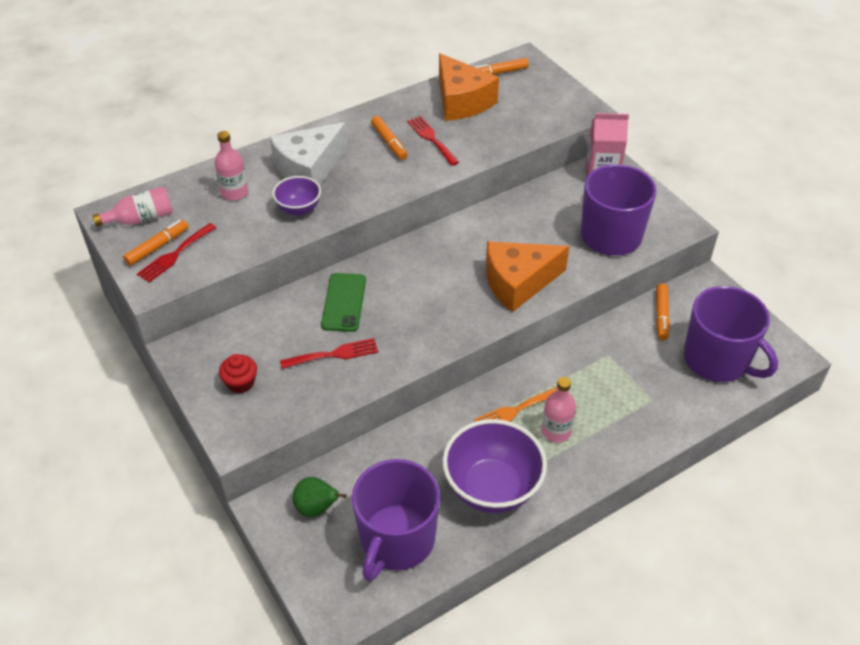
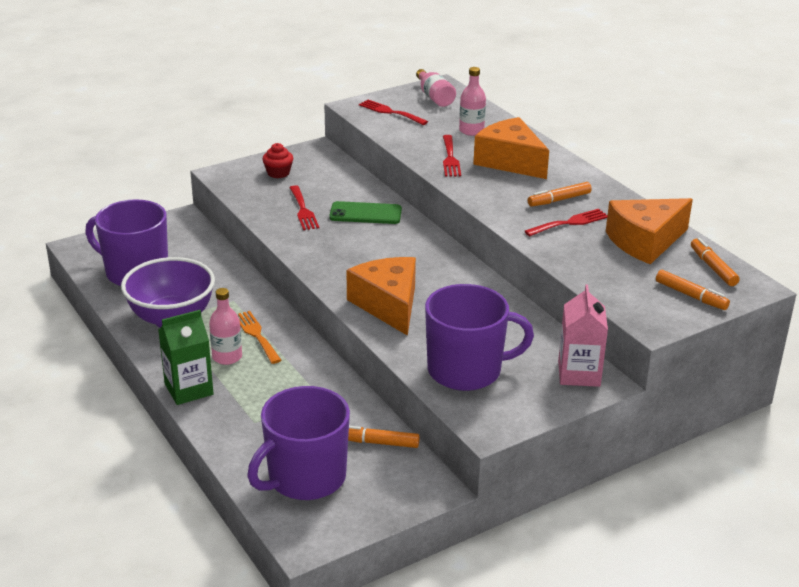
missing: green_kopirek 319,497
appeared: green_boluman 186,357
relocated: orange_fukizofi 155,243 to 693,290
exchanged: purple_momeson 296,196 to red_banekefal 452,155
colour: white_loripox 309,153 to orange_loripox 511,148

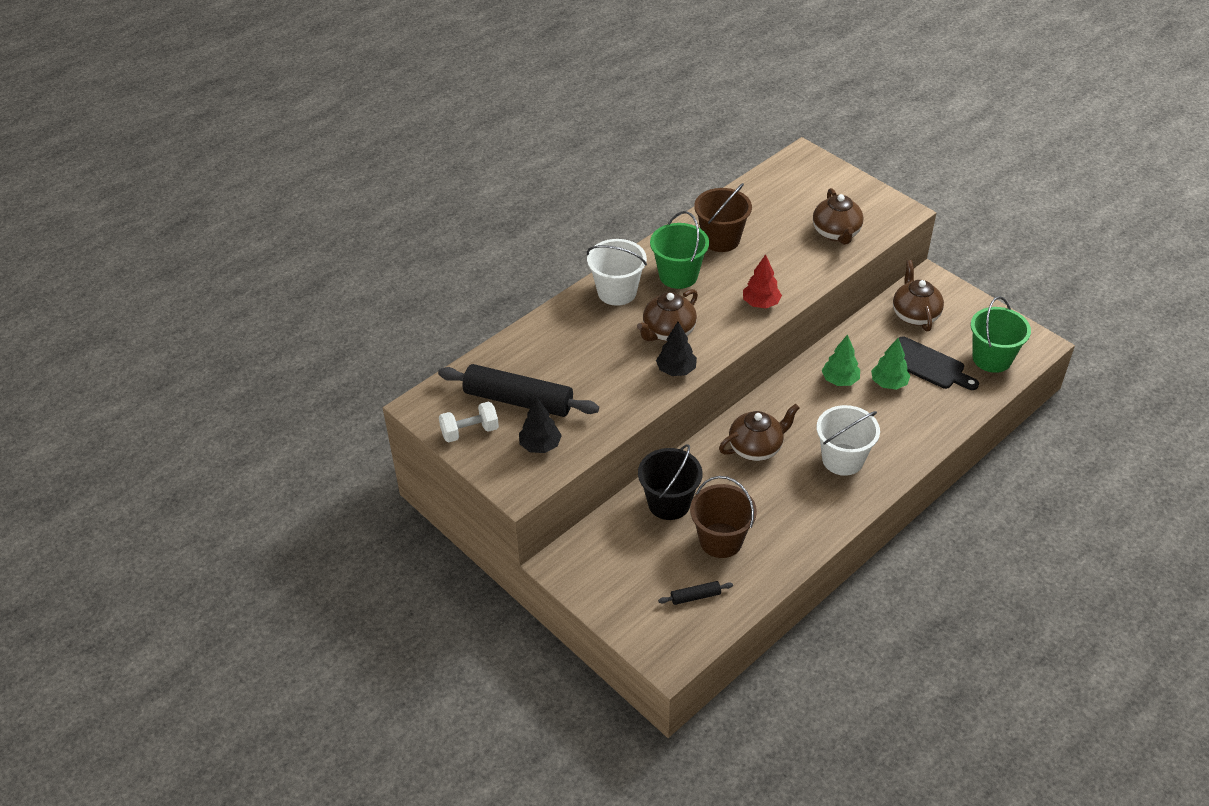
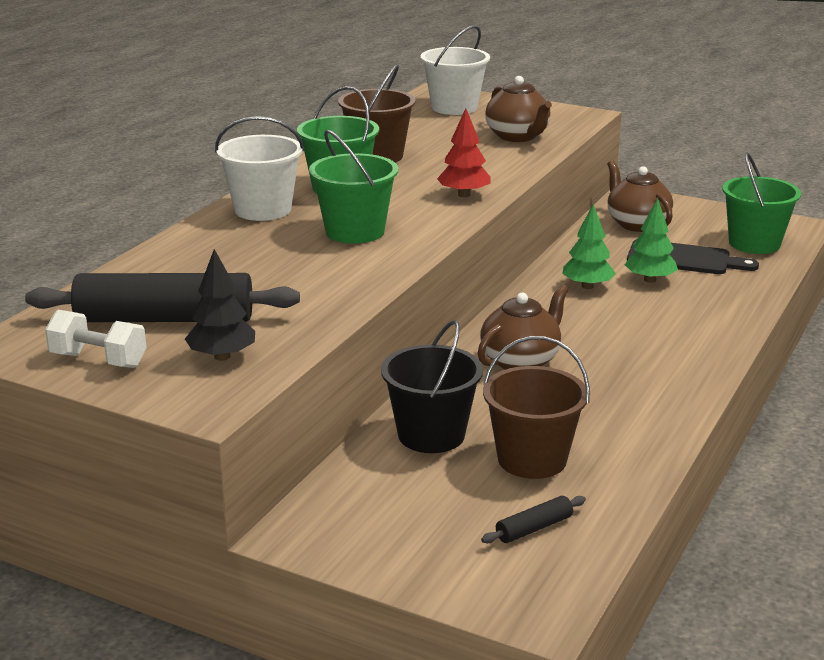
missing: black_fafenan 676,349
relocated: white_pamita 848,440 to 455,70
exchanged: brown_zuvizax 667,315 to green_pamita 353,186
spun: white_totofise 469,421 = 96,339 60 degrees clockwise

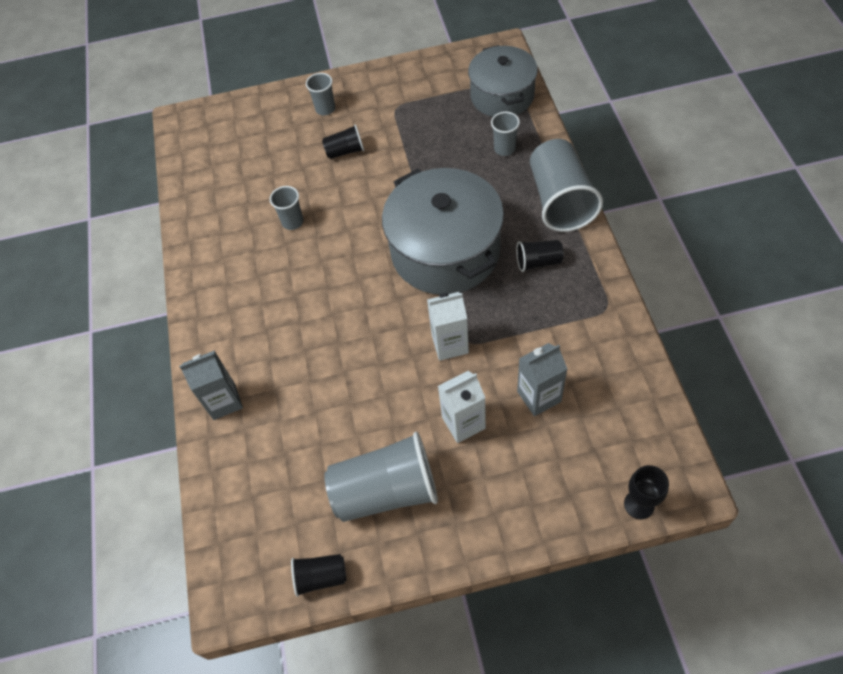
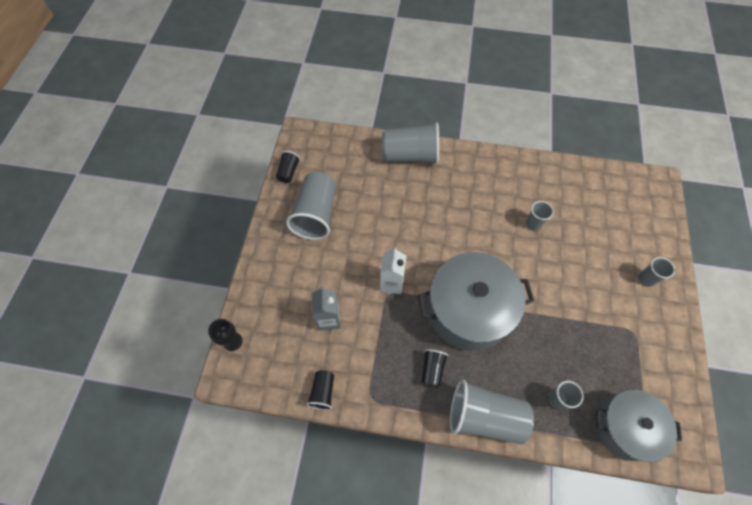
missing: white_boluman 462,407
relocated: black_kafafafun 343,141 to 320,390
exchanged: grey_boluman 211,385 to grey_kafafafun 410,143

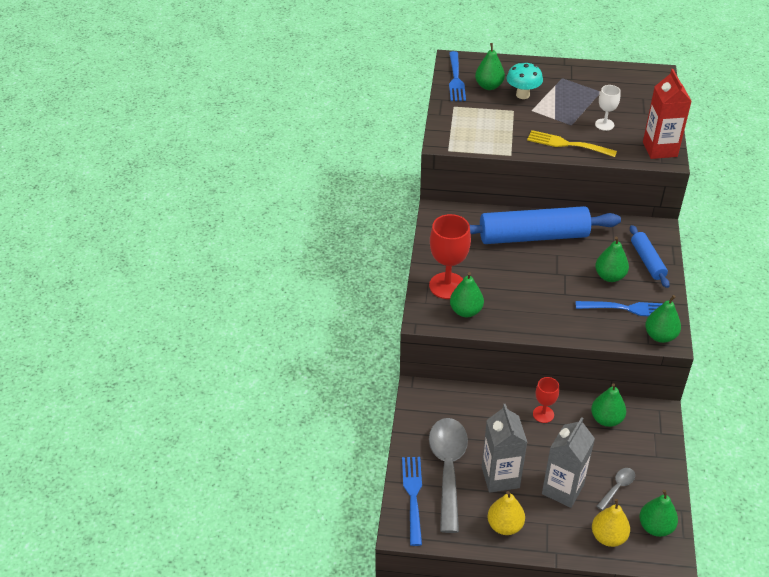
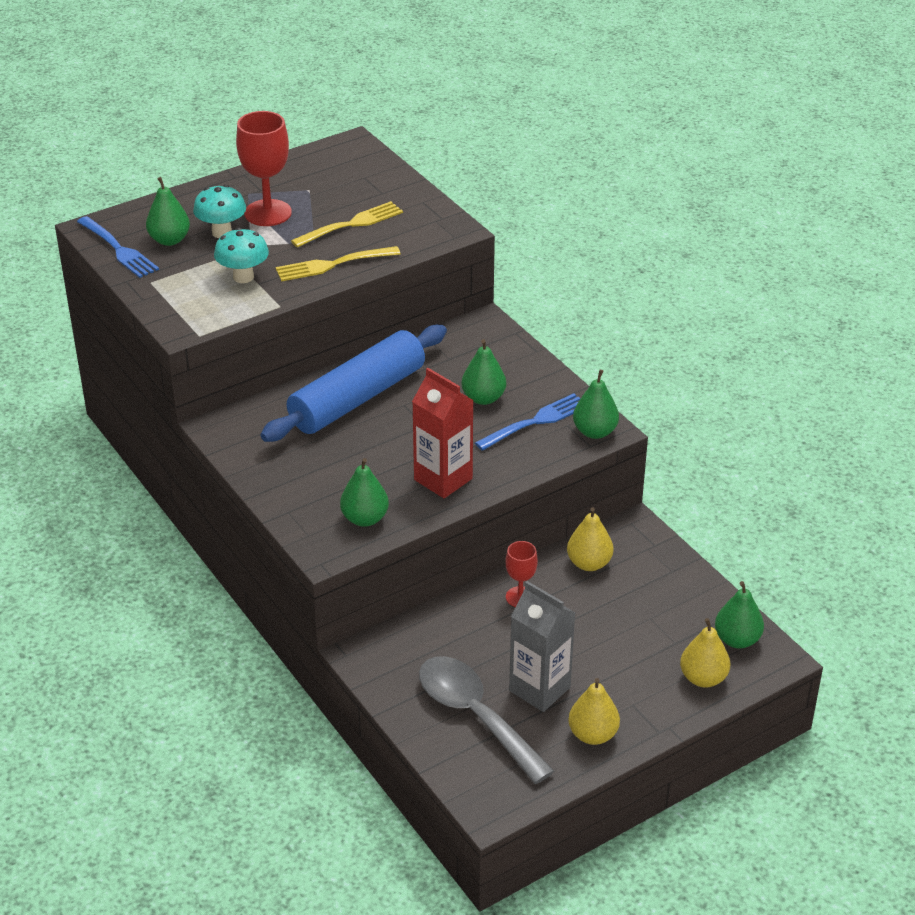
missing: blue_banekefal 412,501; grey_boluman 568,462; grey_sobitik 616,489; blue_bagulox 650,256
appeared: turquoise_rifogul 241,255
relocated: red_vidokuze 450,256 to 264,168; red_boluman 667,114 to 443,433
exchanged: white_vidokuze 608,108 to yellow_banekefal 347,224
colour: green_kopirek 608,405 to yellow_kopirek 590,539

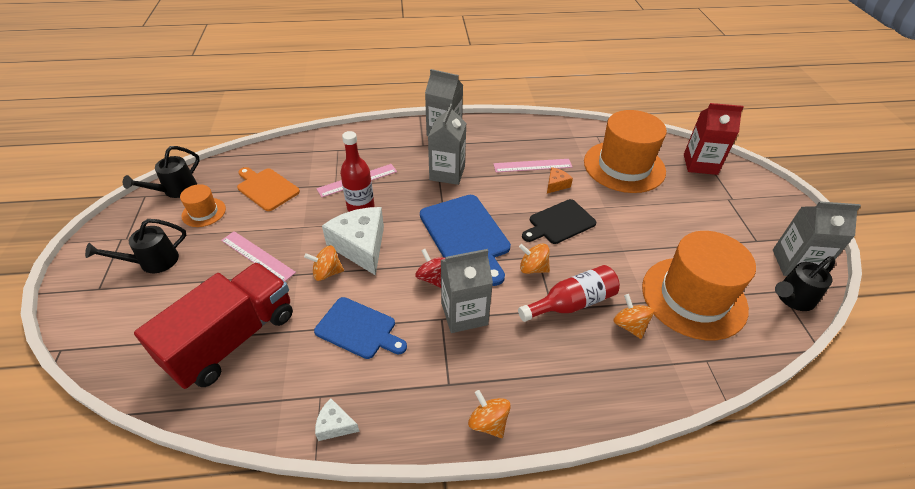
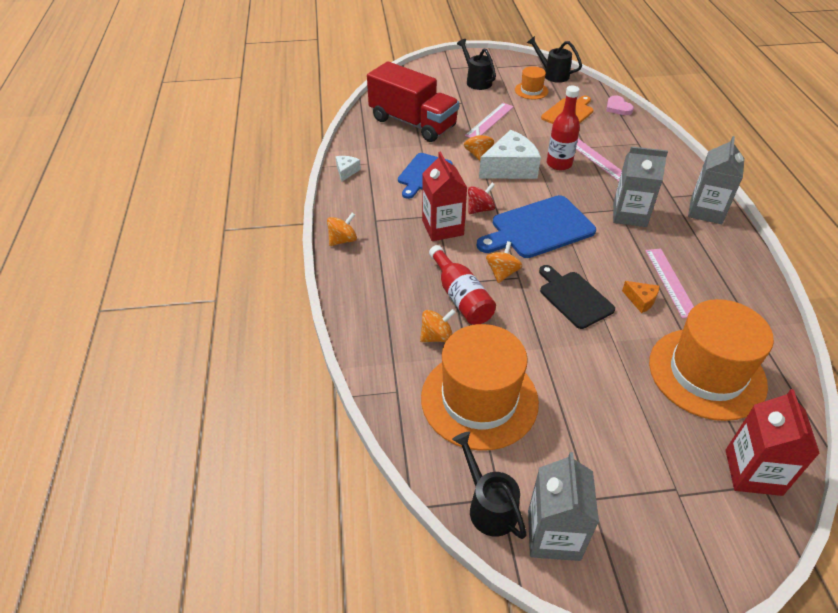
appeared: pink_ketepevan 620,105
colour: grey_boluman 467,291 to red_boluman 444,196

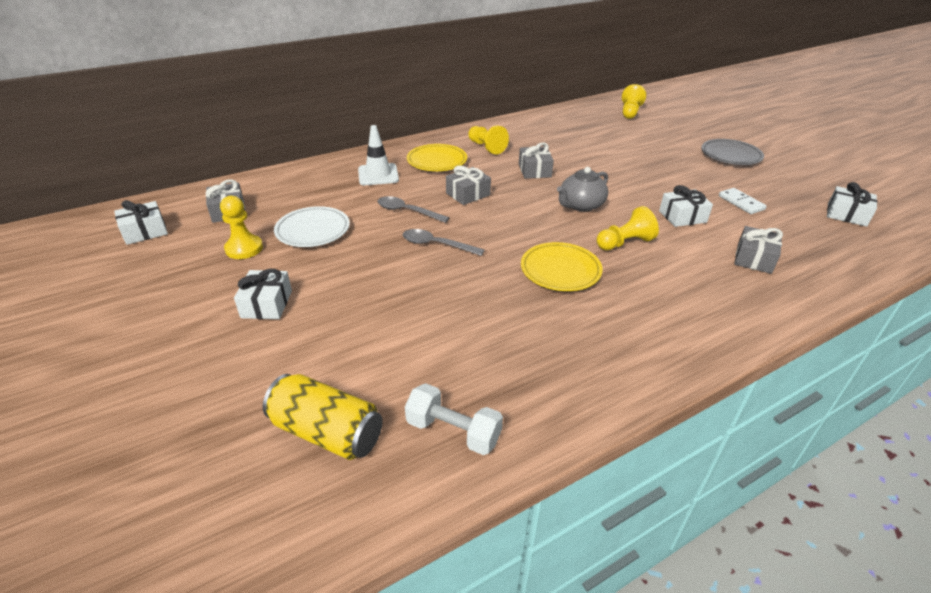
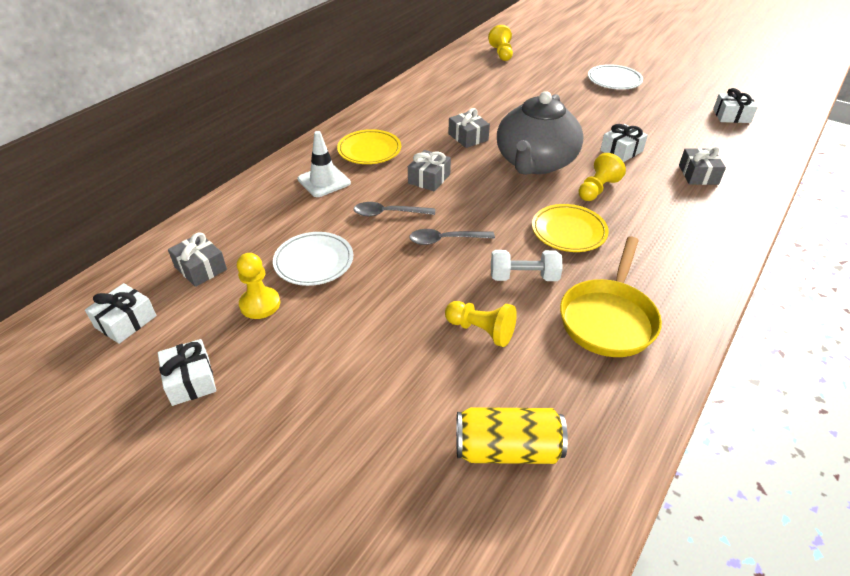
missing: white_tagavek 743,201
appeared: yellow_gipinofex 611,296
relocated: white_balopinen 263,294 to 187,372; white_totofise 454,419 to 527,265; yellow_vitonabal 488,140 to 481,324
colour: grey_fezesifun 732,152 to white_fezesifun 615,77
size: grey_zuvizax 582,189 = 540,133 x1.86

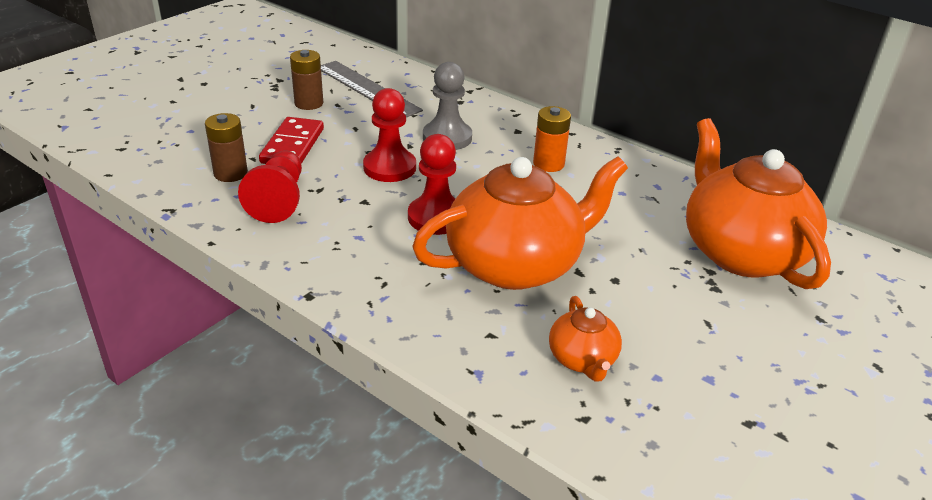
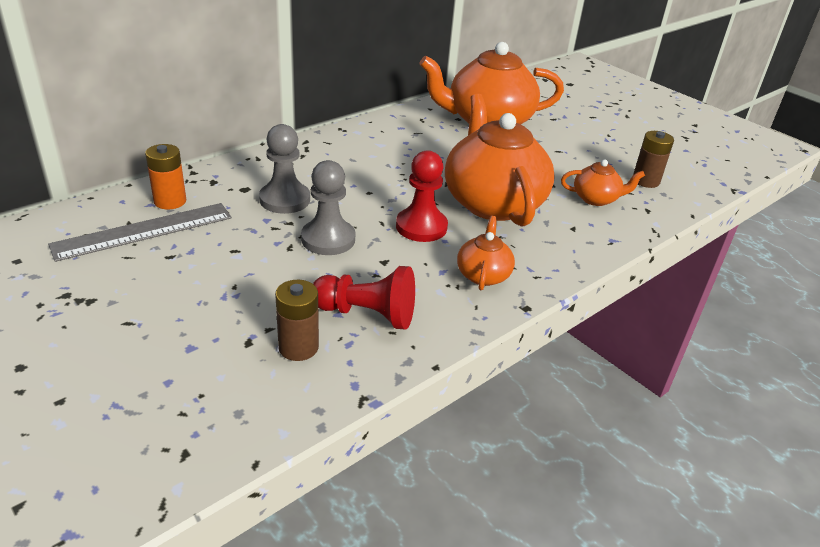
missing: red_tagavek 291,140
appeared: orange_zuvizax 486,253
relocated: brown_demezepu 306,80 to 653,159; orange_demezepu 552,139 to 165,176
colour: red_vitonabal 389,135 to grey_vitonabal 328,207

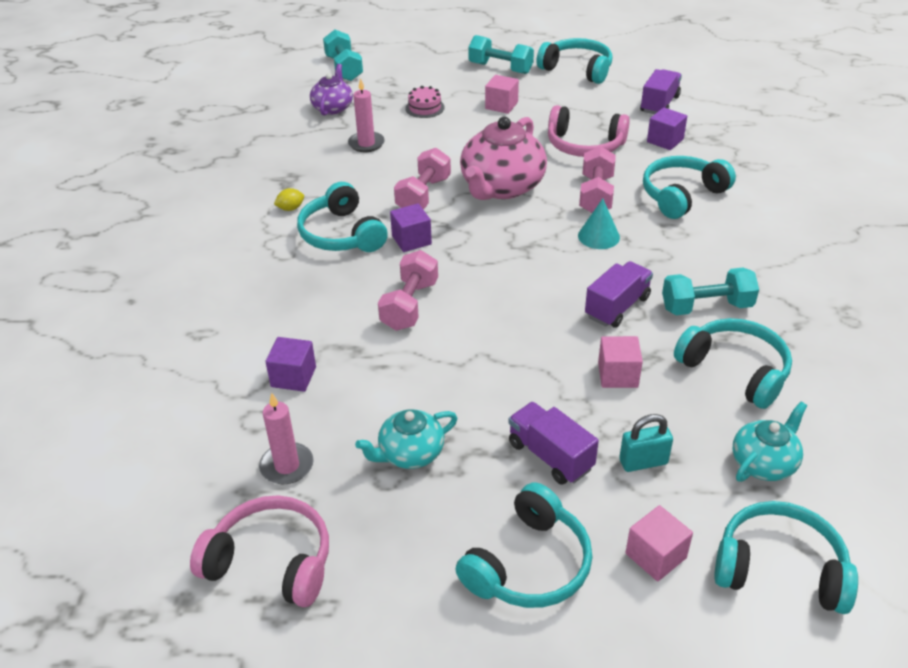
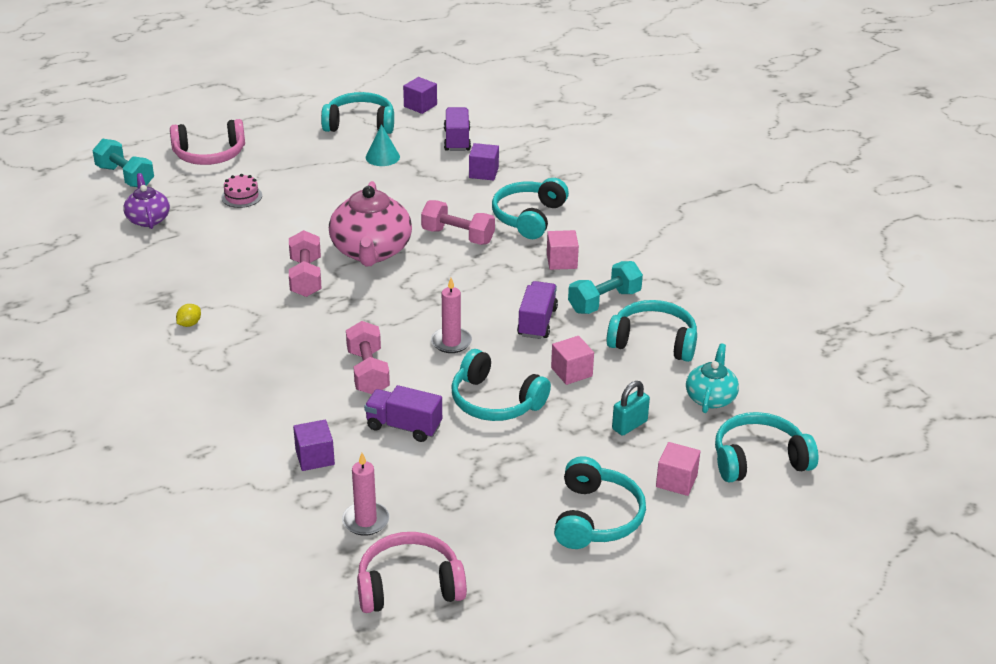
missing: turquoise_zuvizax 406,439; turquoise_totofise 501,54
relocated: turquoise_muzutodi 342,217 to 501,385; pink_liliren 366,115 to 451,315; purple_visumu 411,228 to 420,95; pink_visumu 502,94 to 563,250; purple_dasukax 554,443 to 403,413; pink_muzutodi 589,131 to 207,142; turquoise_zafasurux 599,224 to 383,145
spun: pink_totofise 597,179 = 458,222 45 degrees counterclockwise

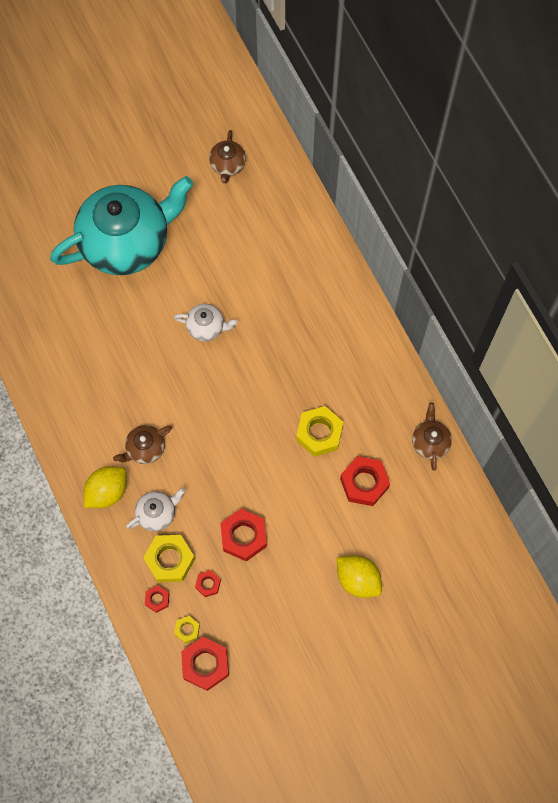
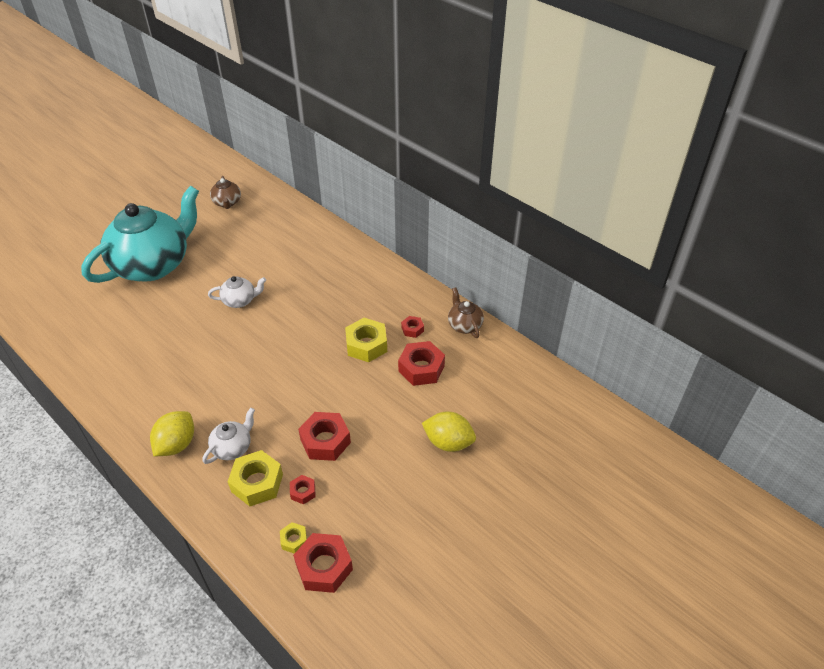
missing: brown_zuvizax 142,444
relocated: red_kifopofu 157,599 to 412,327

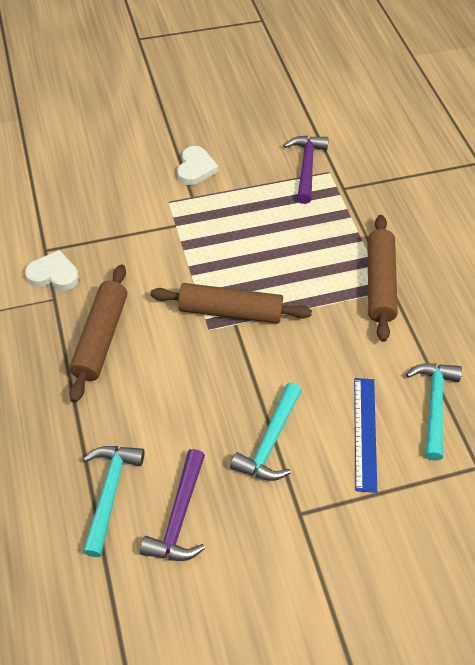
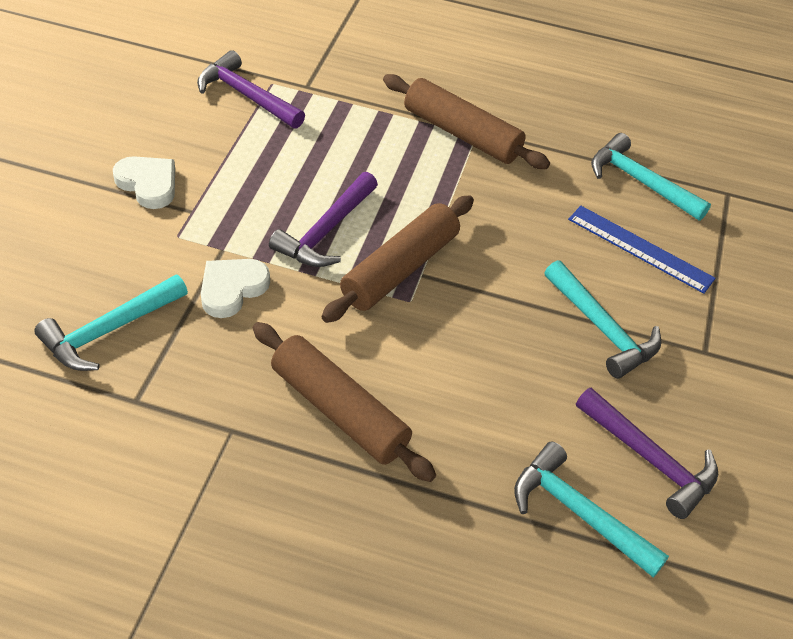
appeared: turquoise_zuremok 111,323; purple_zuremok 323,219
relocated: white_ketepevan 52,270 to 235,288

